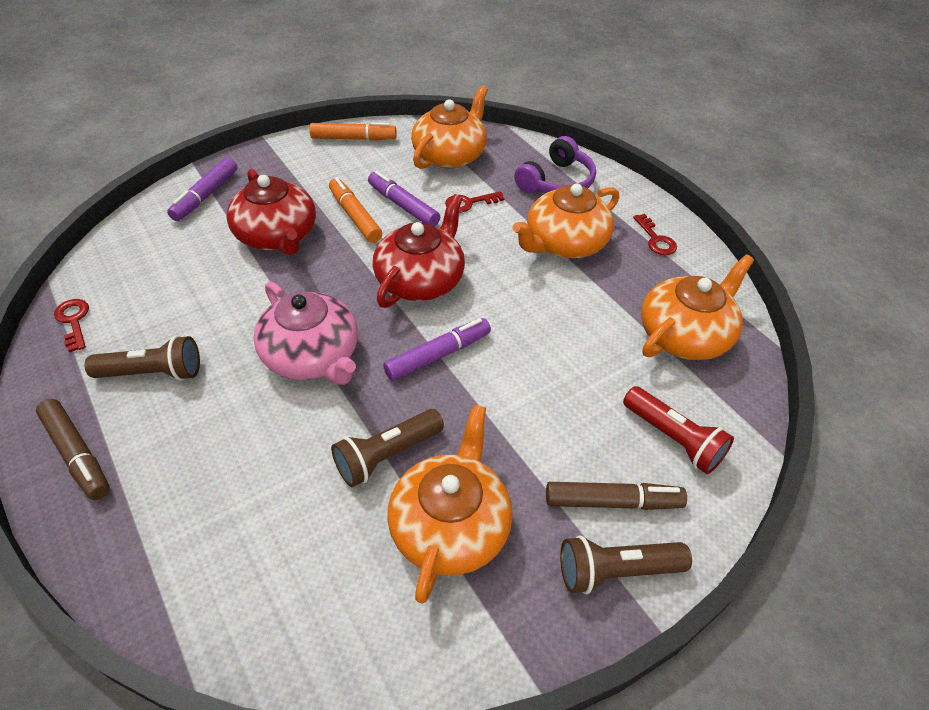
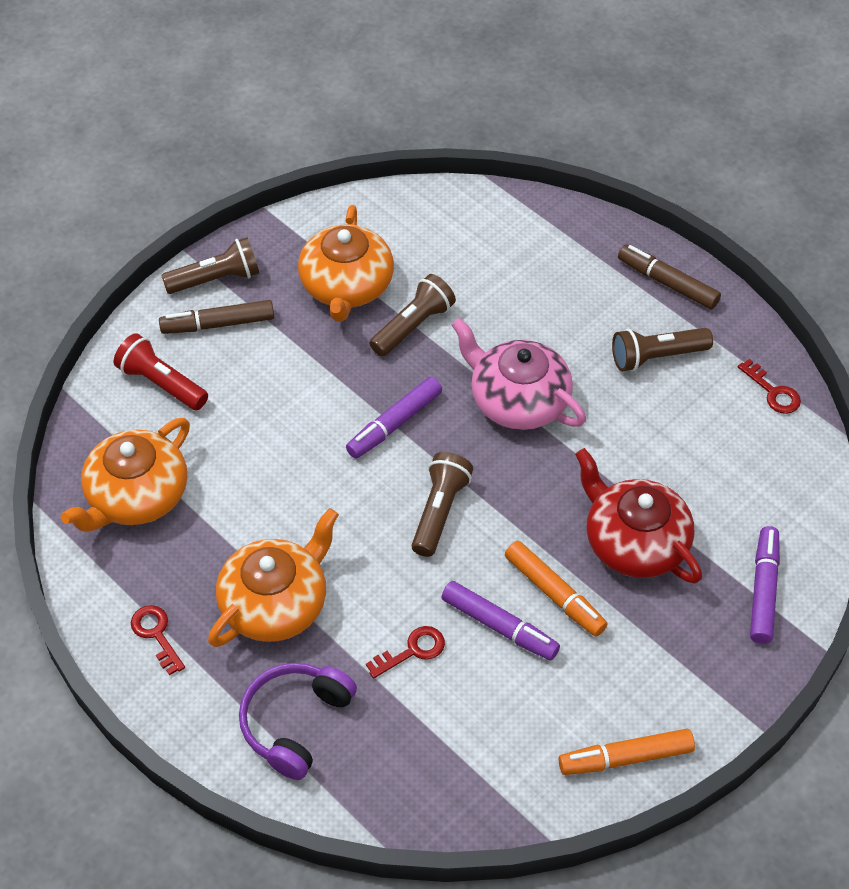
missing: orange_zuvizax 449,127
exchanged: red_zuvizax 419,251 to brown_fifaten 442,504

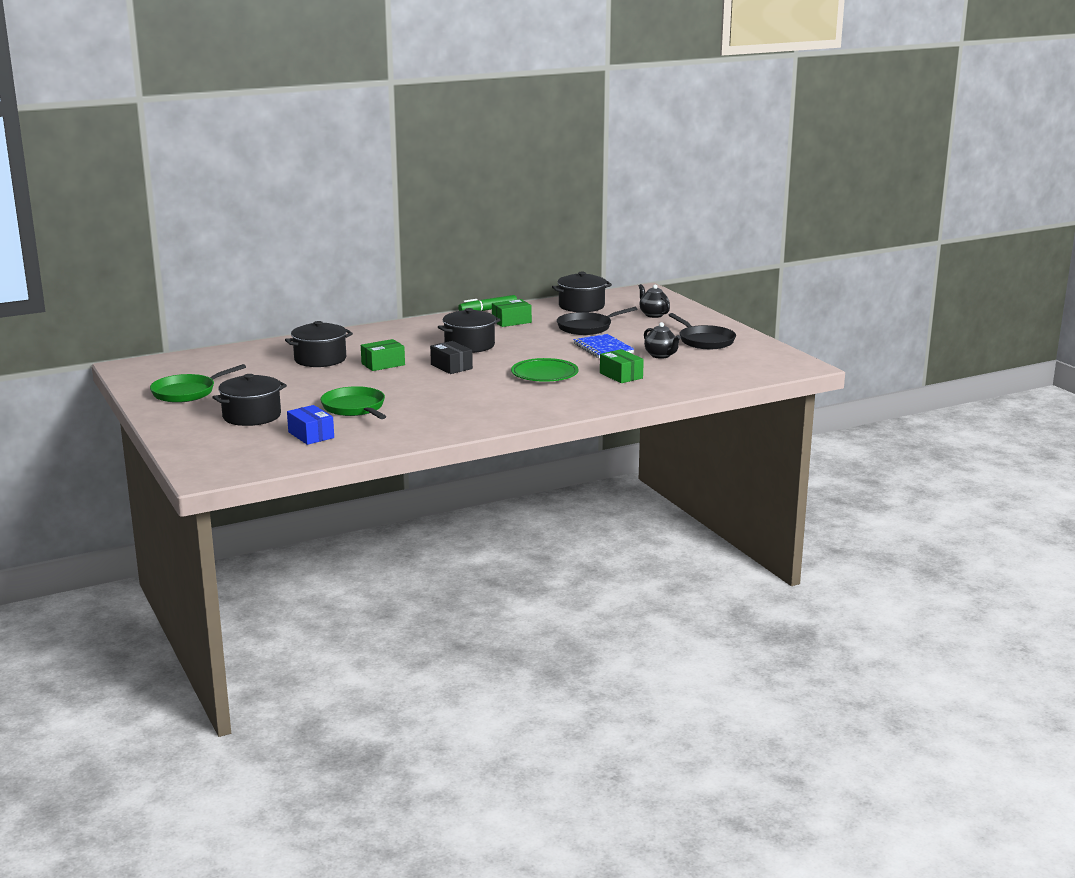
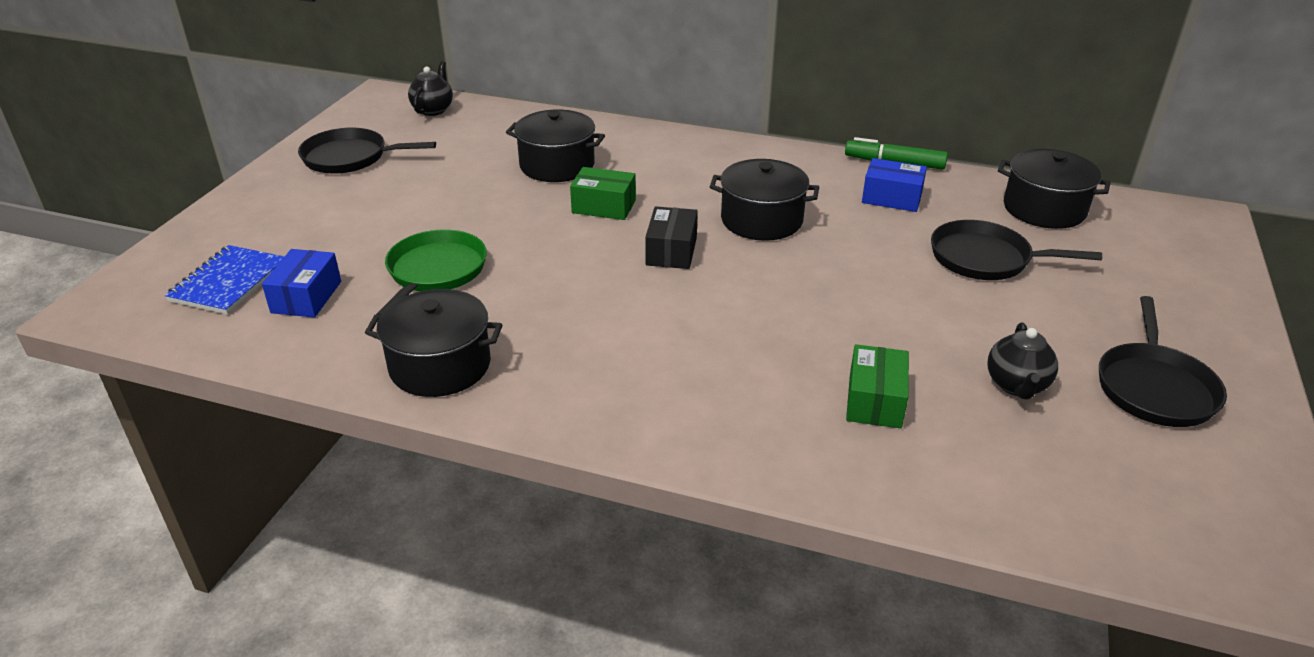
missing: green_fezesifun 544,370
relocated: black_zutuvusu 249,400 to 433,343; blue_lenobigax 603,346 to 225,279; black_zuvizax 654,301 to 430,88
colour: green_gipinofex 198,383 to black_gipinofex 367,151; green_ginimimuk 512,313 to blue_ginimimuk 894,185

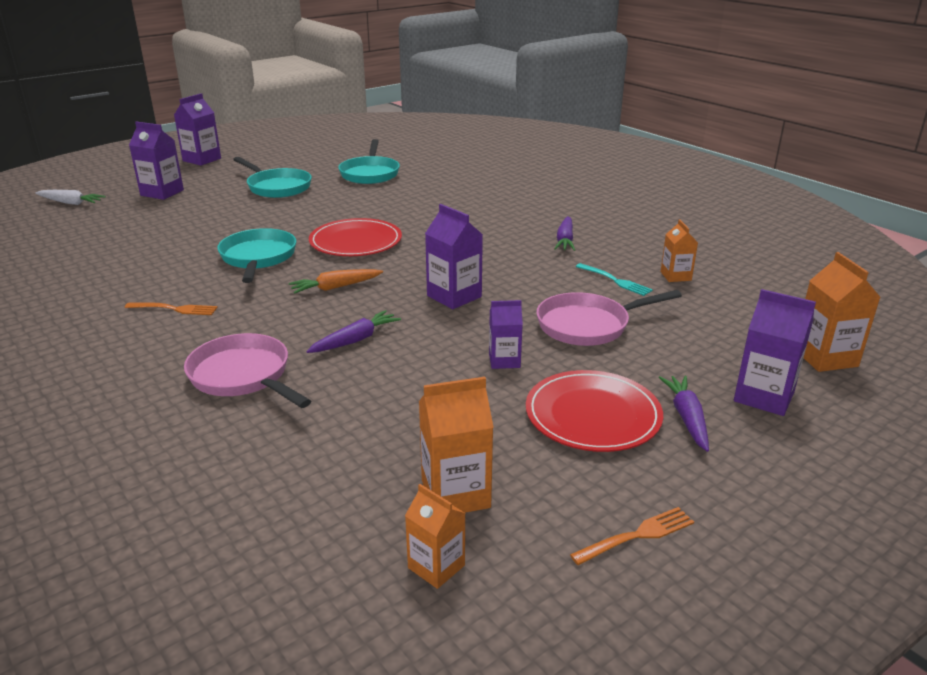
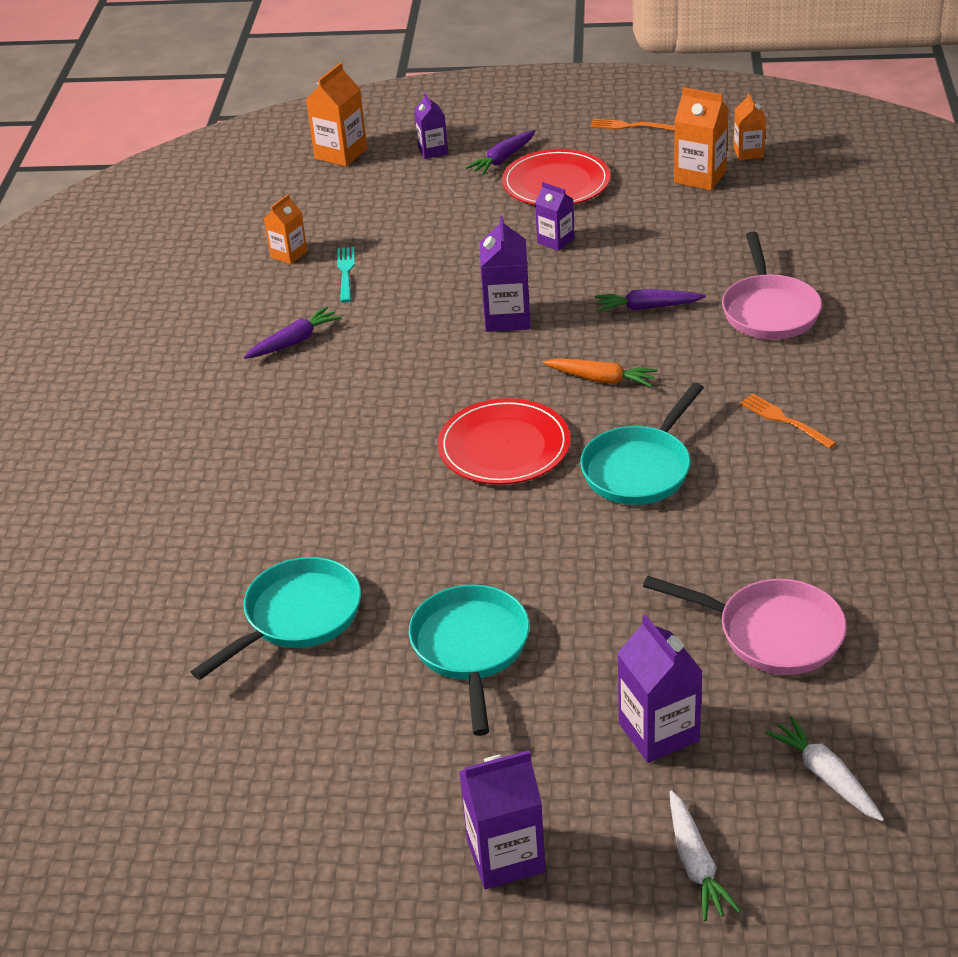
appeared: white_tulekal 705,855
relocated: pink_gipinofex 609,318 to 745,625
size: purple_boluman 775,352 = 431,126 x0.64

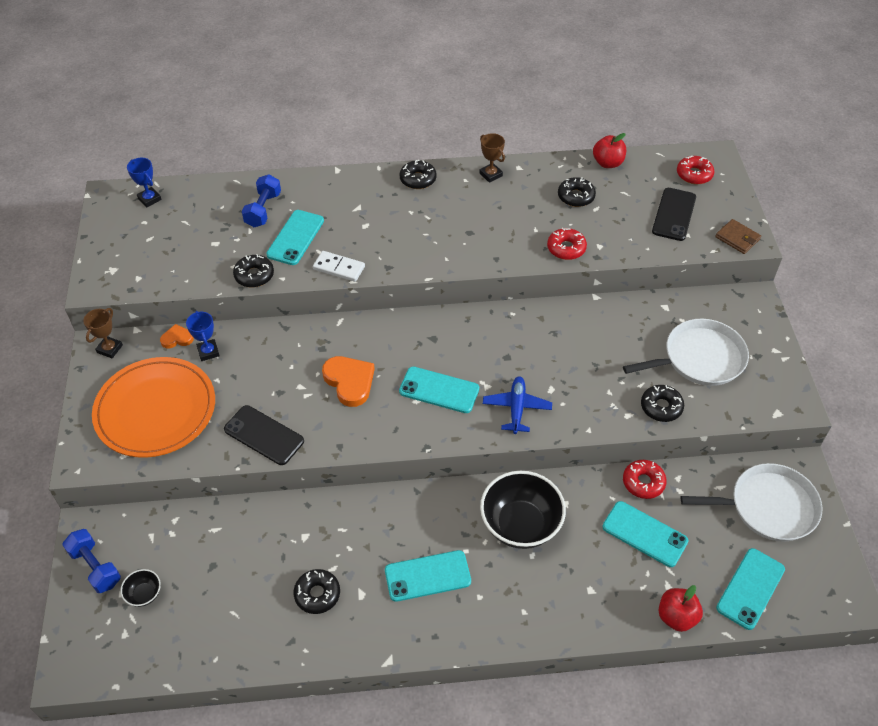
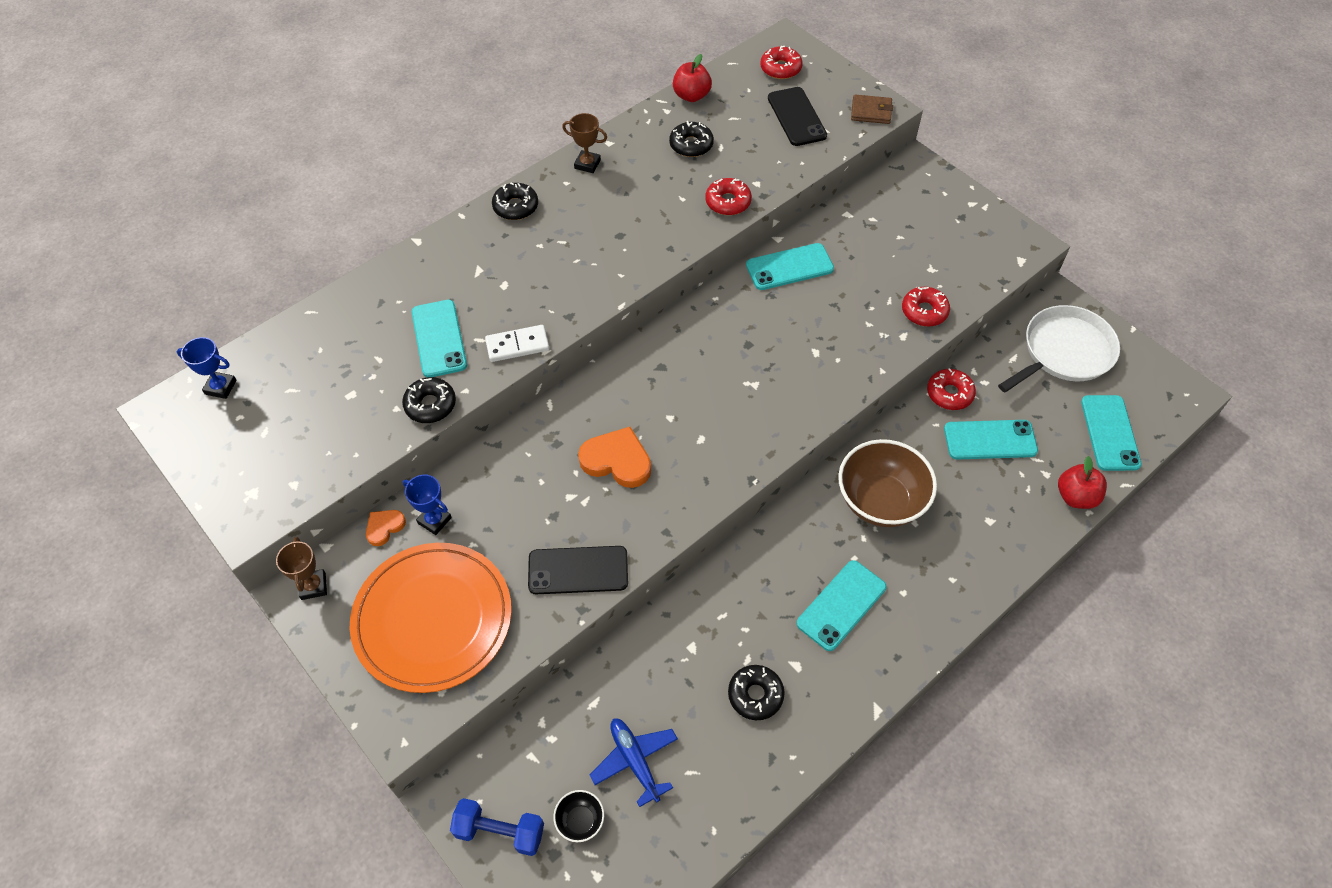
missing: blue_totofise 261,200; white_gipinofex 686,352
relocated: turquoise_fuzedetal 439,390 to 790,266; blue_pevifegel 517,405 to 634,762
colour: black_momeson 523,510 to brown_momeson 887,483; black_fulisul 662,403 to red_fulisul 926,307

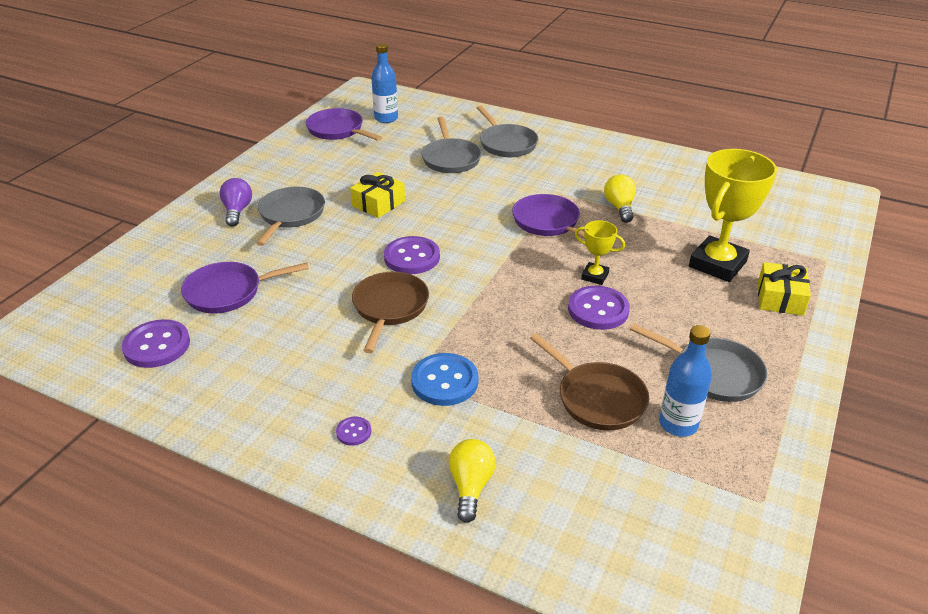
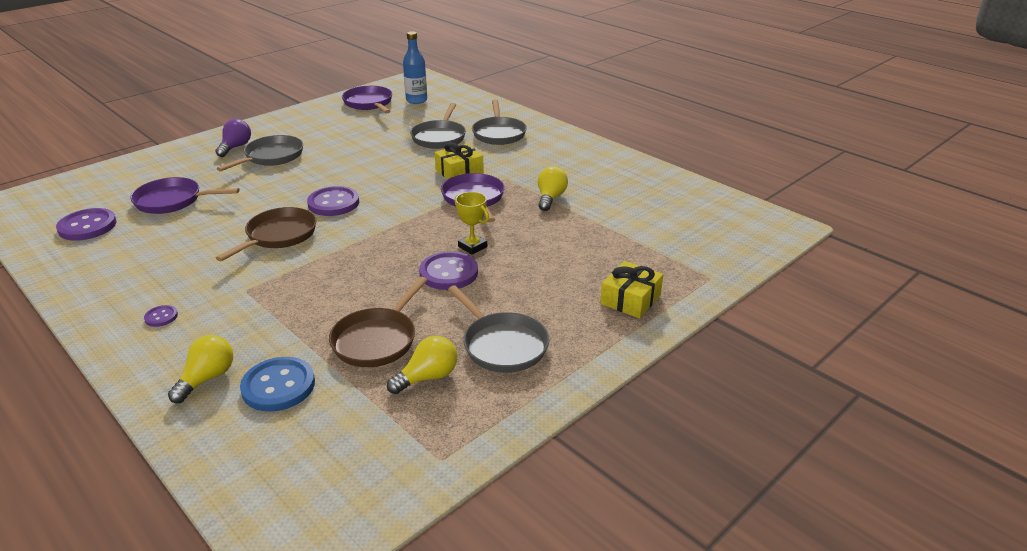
missing: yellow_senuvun 733,215
relocated: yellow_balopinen 377,195 to 459,161; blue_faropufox 444,379 to 277,384
exchanged: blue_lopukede 685,381 to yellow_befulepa 422,365
spun: brown_gipinofex 589,382 = 378,322 45 degrees clockwise

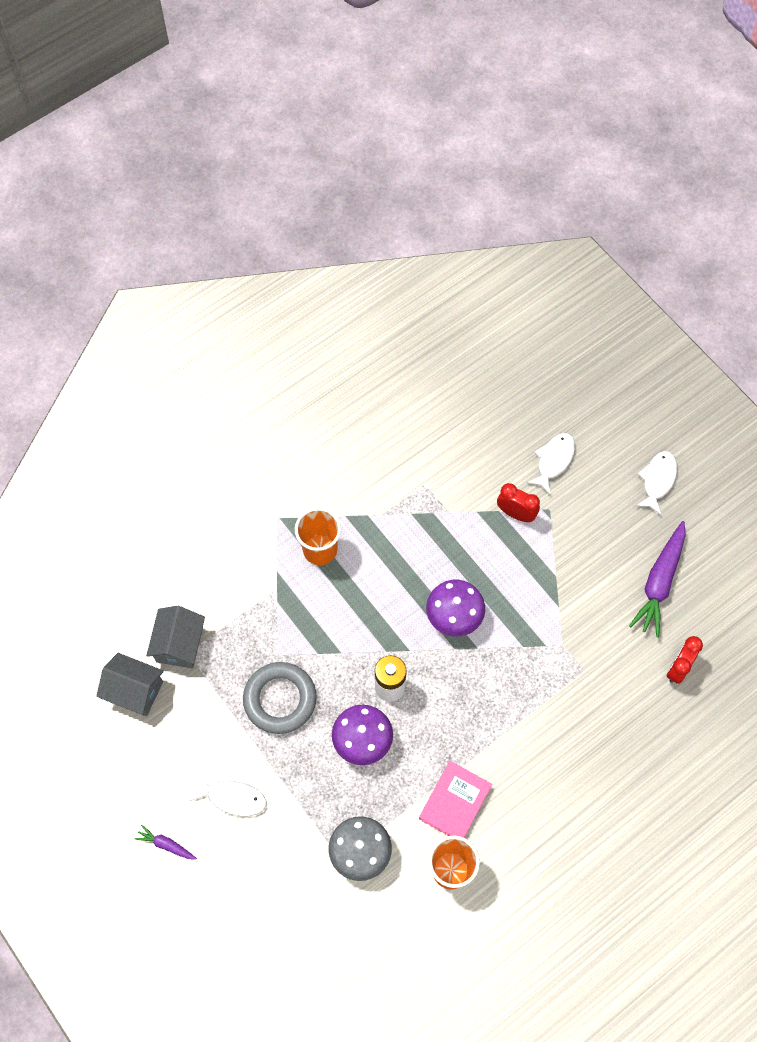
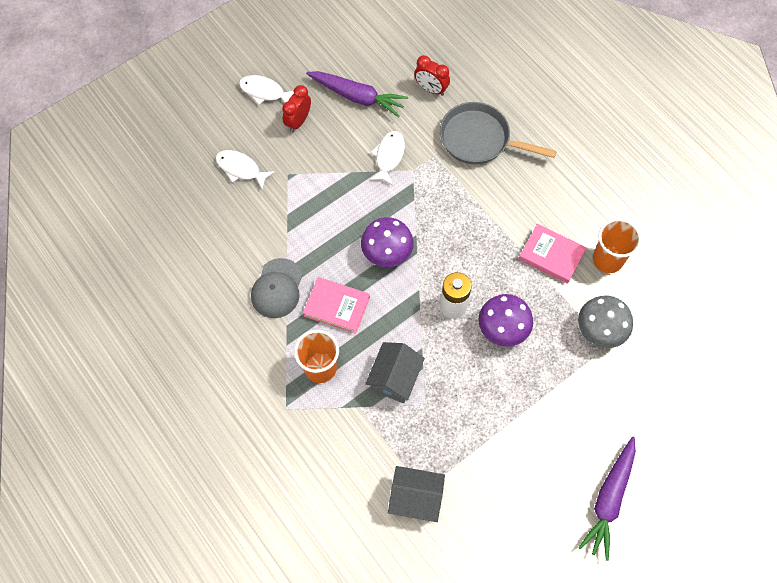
missing: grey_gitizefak 280,698
appeared: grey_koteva 277,288; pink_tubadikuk 336,305; grey_gipinofex 498,133
relocated: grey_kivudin 130,684 to 395,372; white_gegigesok 228,794 to 387,158; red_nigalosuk 518,502 to 296,108
size: purple_tulekal 166,842 = 607,498 x2.08

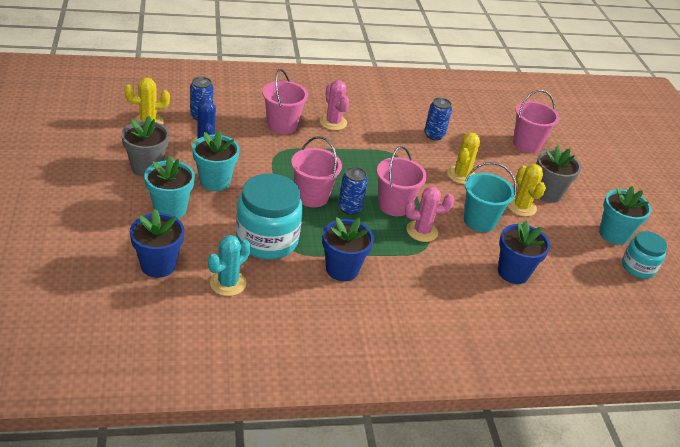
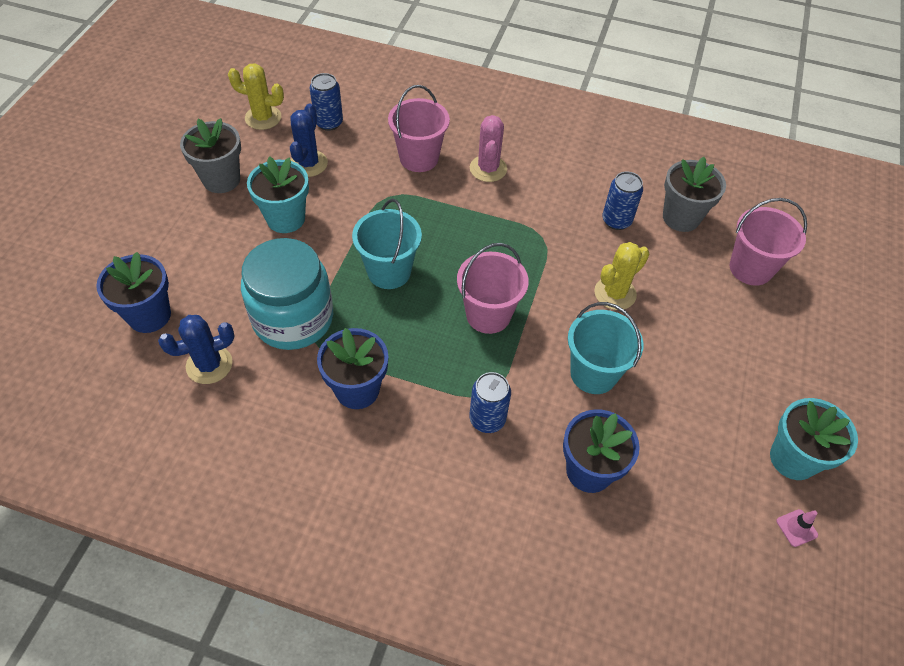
missing: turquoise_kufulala 169,187; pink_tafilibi 429,214; yellow_tafilibi 527,190
relocated: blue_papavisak 353,191 to 490,402; grey_kufulala 558,174 to 694,194
exchanged: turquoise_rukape 644,255 to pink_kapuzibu 797,528
colour: turquoise_tafilibi 229,265 to blue_tafilibi 196,349; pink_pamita 316,171 to turquoise_pamita 387,244

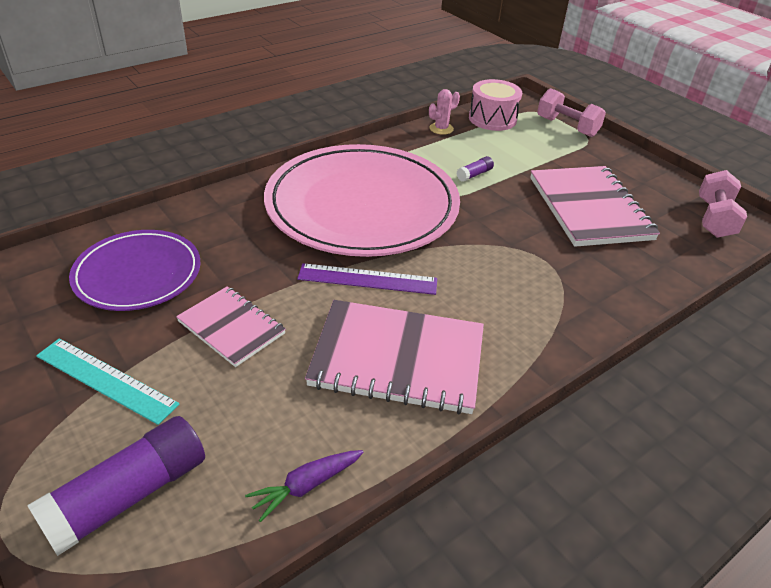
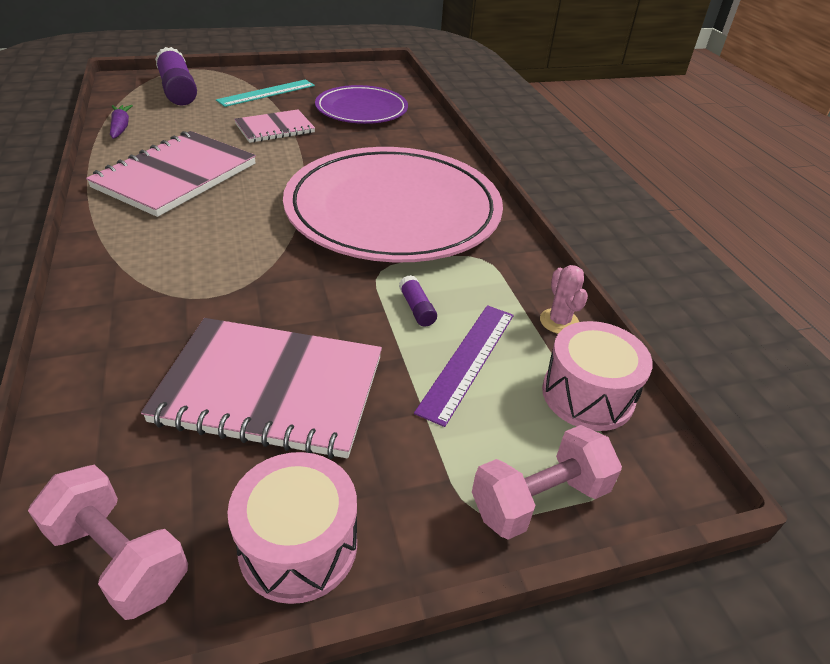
appeared: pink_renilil 292,528
relocated: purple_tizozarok 367,279 to 464,366

